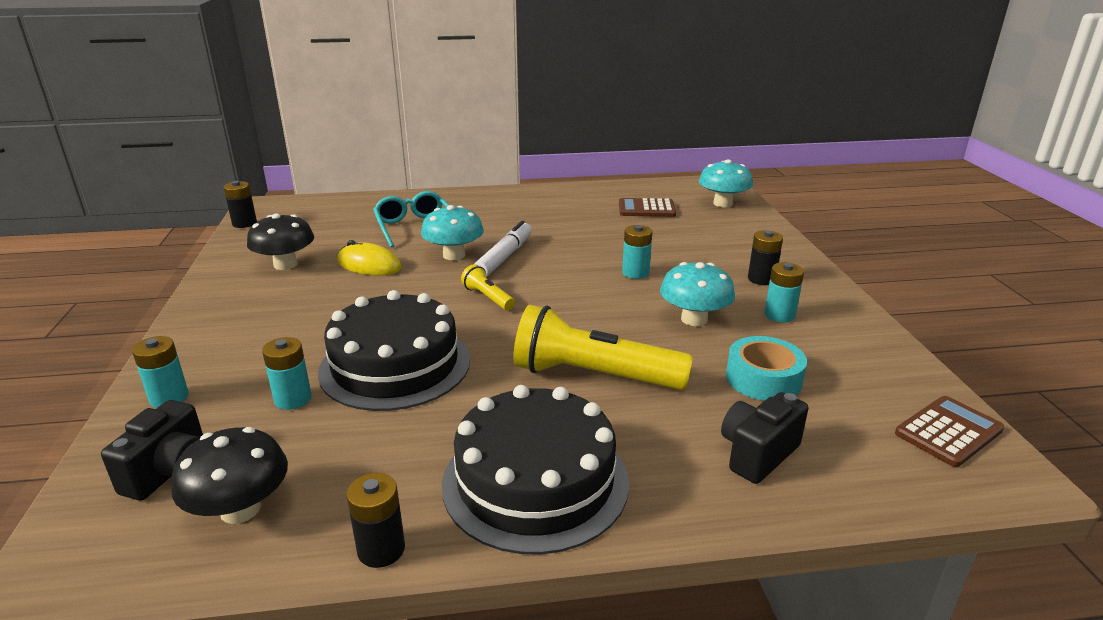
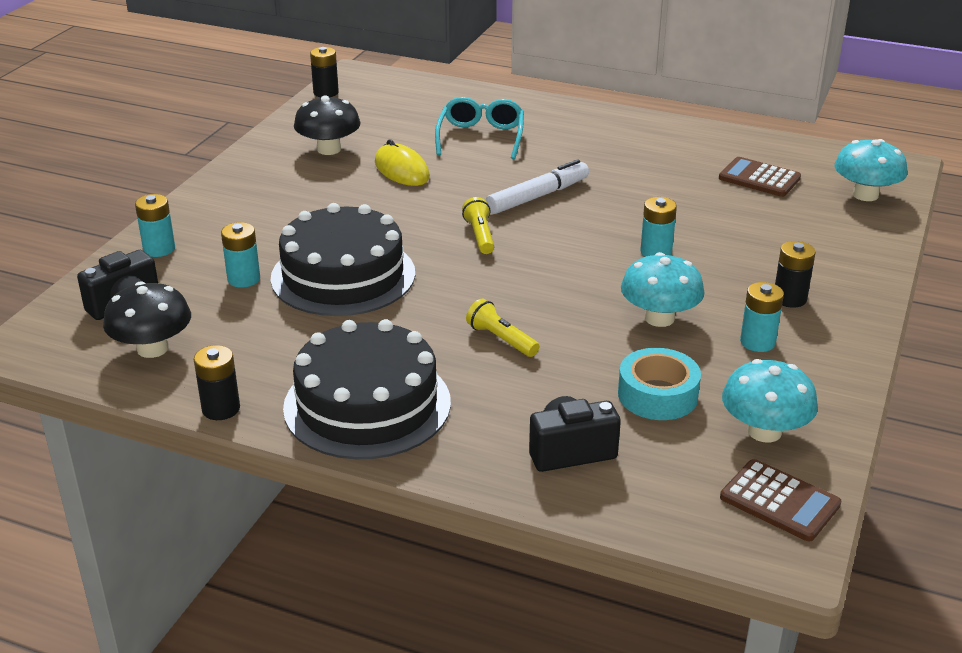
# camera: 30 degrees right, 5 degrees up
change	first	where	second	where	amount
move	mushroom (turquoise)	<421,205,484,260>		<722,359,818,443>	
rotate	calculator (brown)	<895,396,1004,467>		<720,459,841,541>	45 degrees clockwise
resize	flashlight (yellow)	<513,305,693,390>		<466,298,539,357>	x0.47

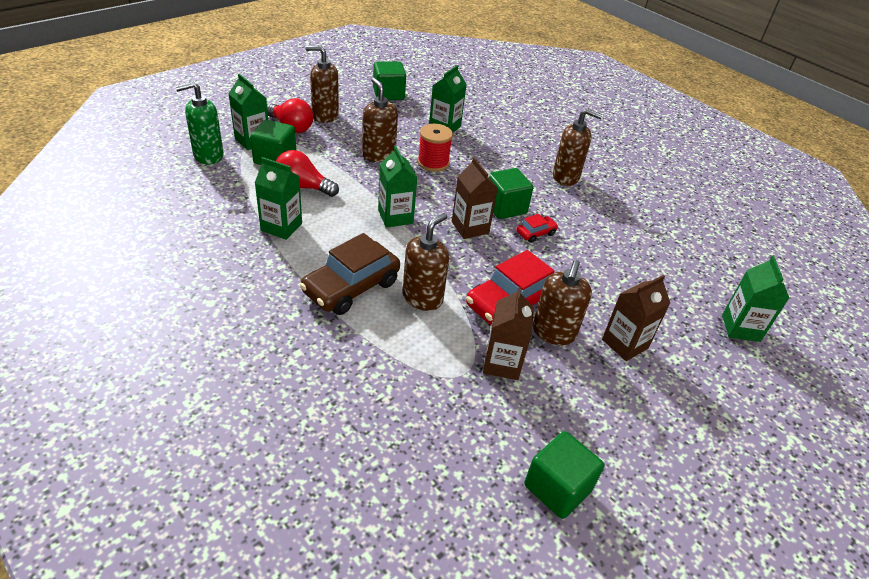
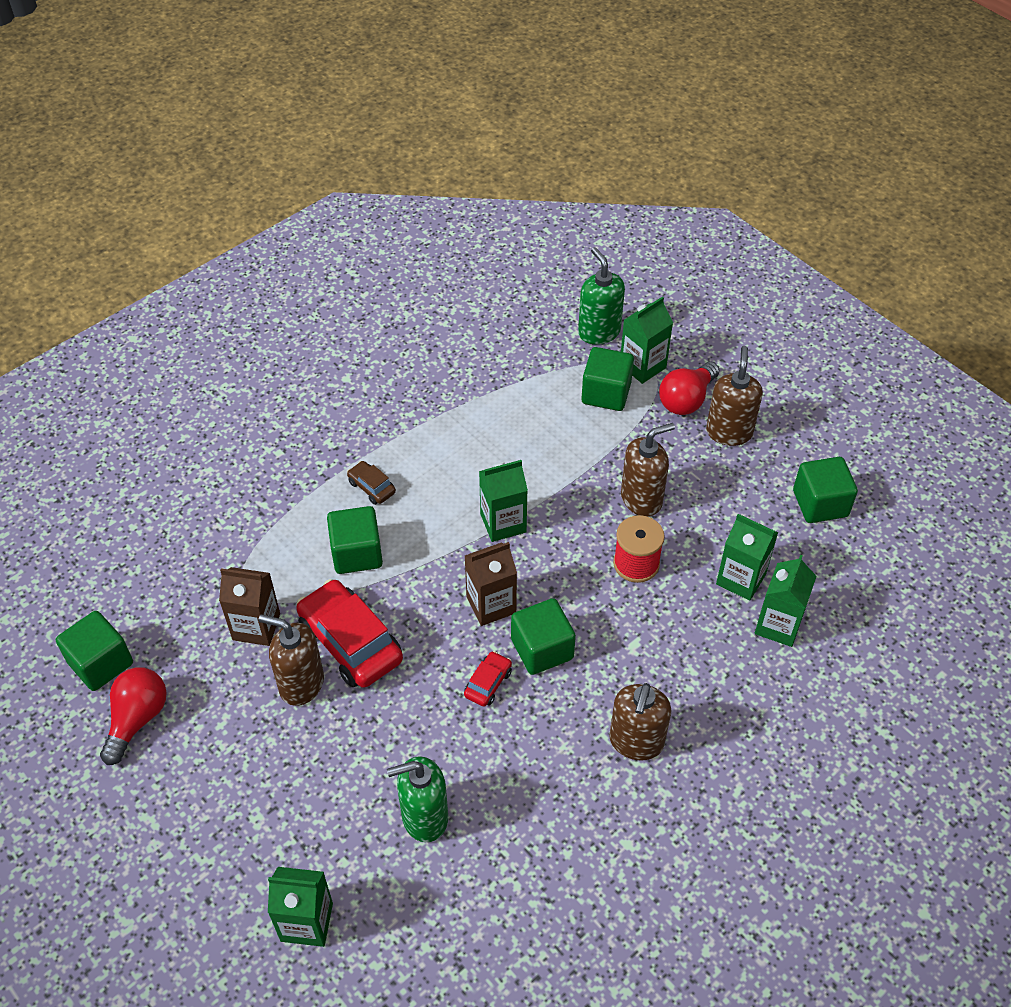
# camera: 95 degrees right, 10 degrees up
change	first	where	second	where	amount
delete	carton (brown)	<602,275,670,361>			
insert			soap dispenser (green)	<387,756,448,842>	
move	carton (green)	<255,157,302,240>		<755,555,817,647>	
move	light bulb (red)	<276,150,339,197>		<100,667,167,765>	
replace	soap dispenser (brown)	<403,213,449,311>	cube (green)	<327,506,383,574>	
rotate	car (red)	<516,214,558,243>		<464,651,512,706>	120 degrees counterclockwise
resize	car (brown)	<300,233,400,315>		<347,461,396,505>	x0.48

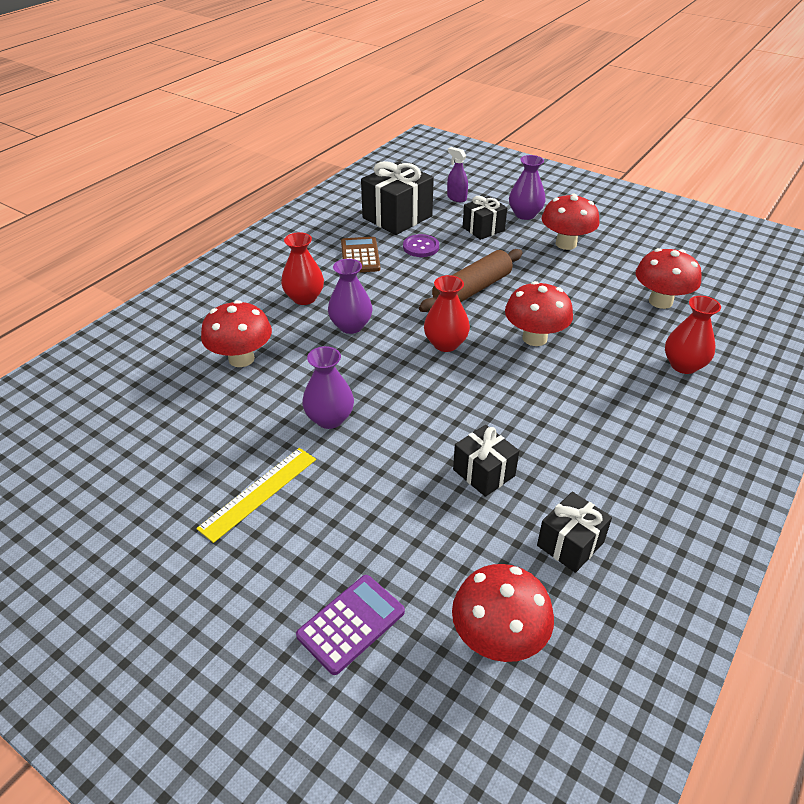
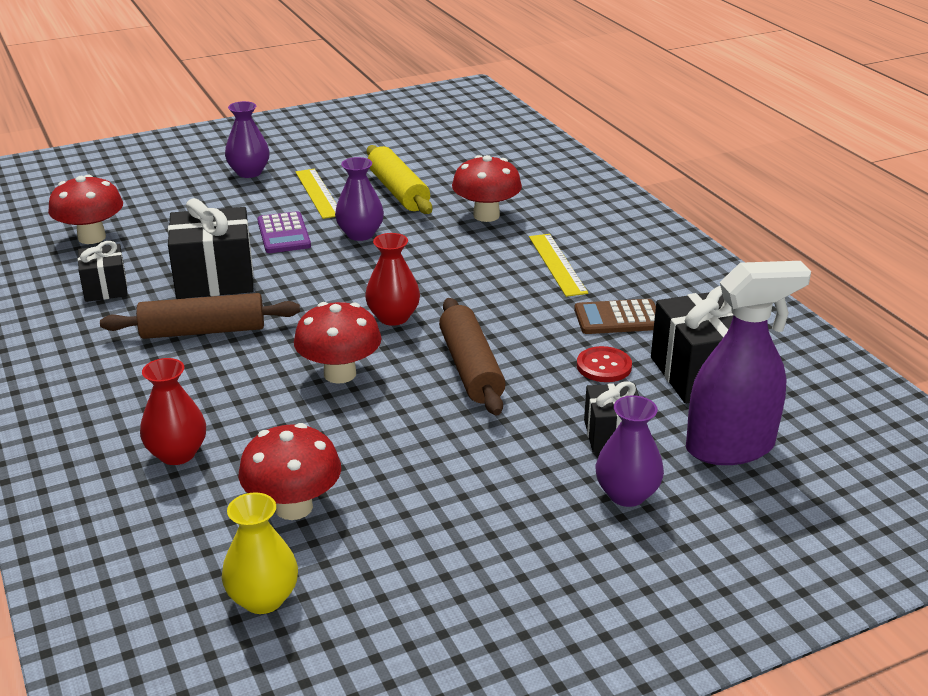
# camera: 120 degrees right, 10 degrees down
change	first	where	second	where	amount
delete	mushroom (red)	<542,194,600,250>			
insert			rolling pin (brown)	<100,293,300,339>	
insert			vase (yellow)	<222,492,298,614>	
insert			rolling pin (yellow)	<367,145,432,214>	
move	calculator (purple)	<296,575,405,675>		<257,211,311,253>	
move	vase (purple)	<328,259,372,334>		<225,101,270,178>	
replace	vase (red)	<281,232,324,305>	ruler (yellow)	<529,234,588,297>	
recolor	button (purple)	<403,234,439,257>	button (red)	<577,346,632,382>	
rotate	calculator (brown)	<341,237,380,273>		<574,299,656,334>	150 degrees clockwise
resize	spray bottle (purple)	<447,147,468,202>		<686,261,811,465>	x2.23
resize	gift (black)	<453,425,519,497>		<168,198,254,299>	x1.69

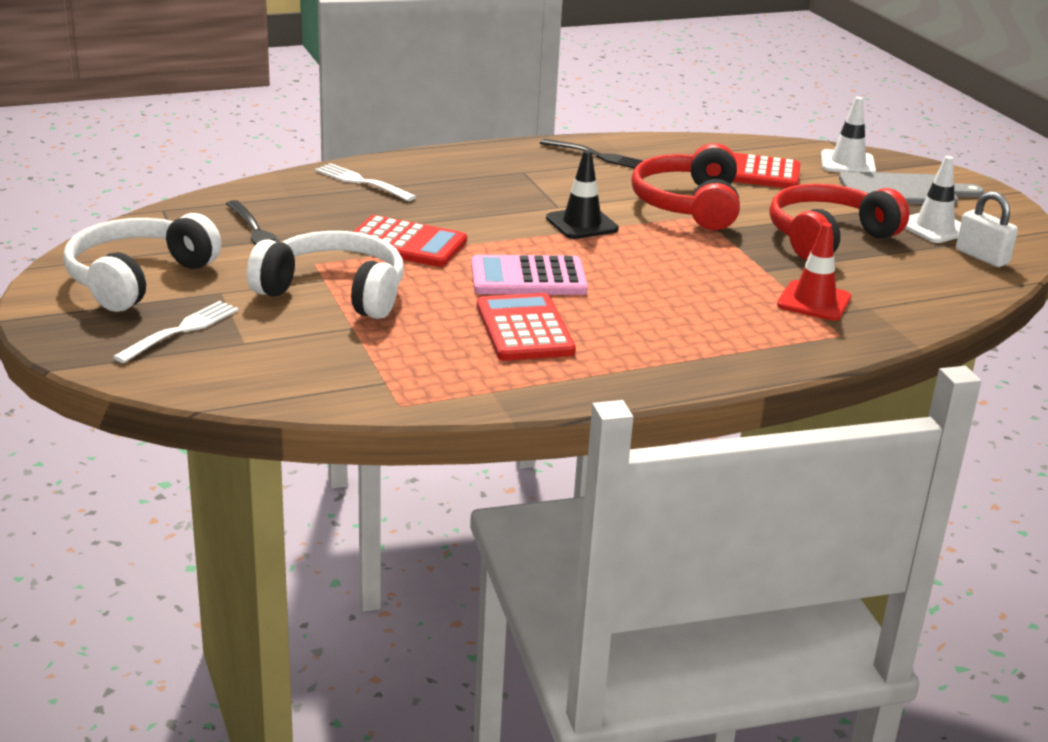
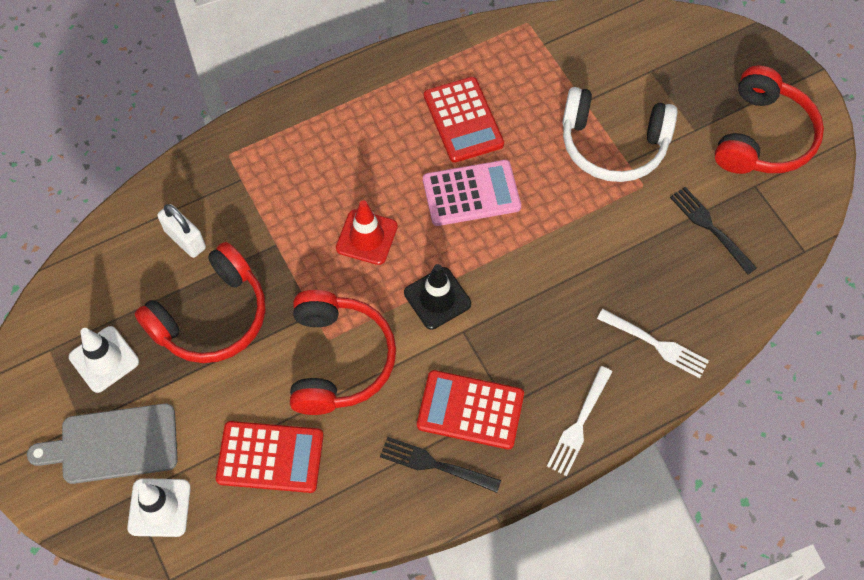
# camera: 175 degrees right, 35 degrees up
change	first	where	second	where	amount
move	fork (white)	<113,301,239,363>		<547,366,612,476>	
move	calculator (red)	<353,215,467,267>		<417,370,524,449>	
move	traffic cone (red)	<777,223,851,321>		<336,200,398,265>	
move	padlock (white)	<956,191,1018,267>		<157,204,206,258>	
recolor	headphones (white)	<63,213,222,312>	headphones (red)	<715,66,824,174>	

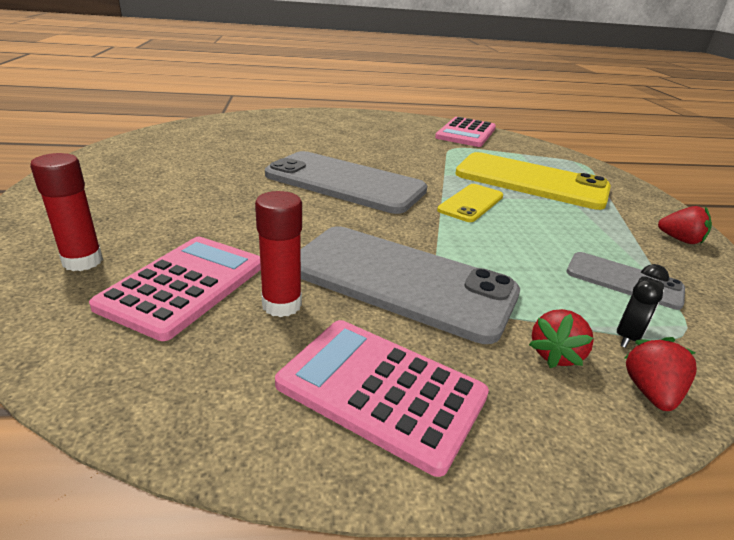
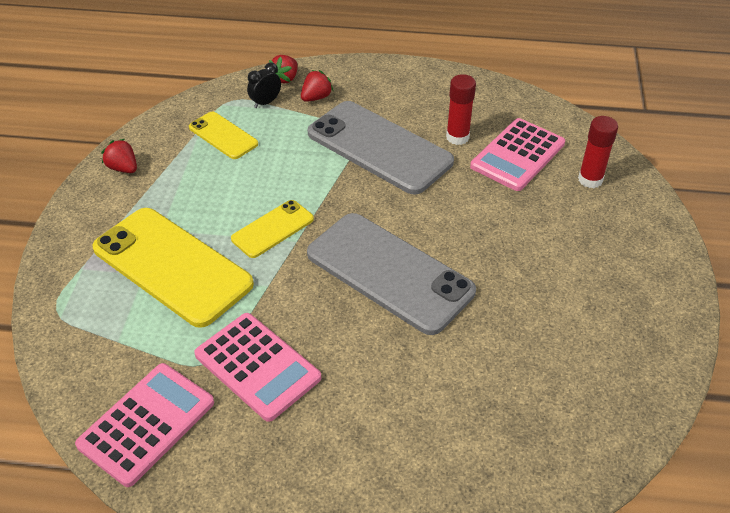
# camera: 165 degrees left, 15 degrees up
change	first	where	second	where	amount
move	calculator (pink)	<275,320,489,477>		<194,313,321,422>	
recolor	phone (grey)	<567,252,685,310>	phone (yellow)	<189,112,258,159>	

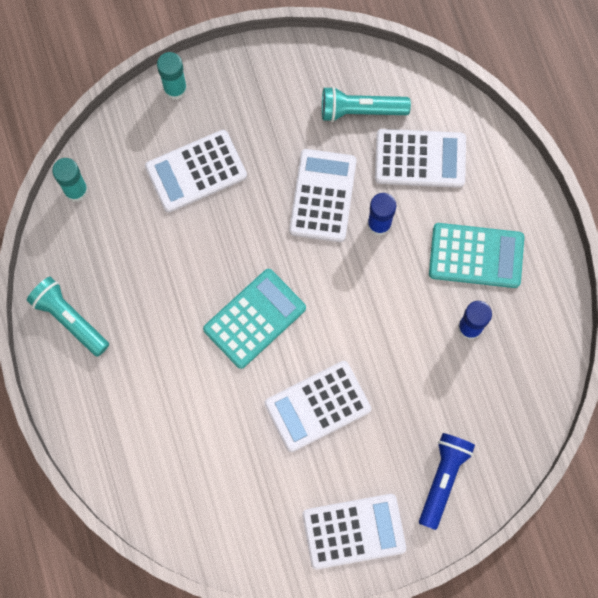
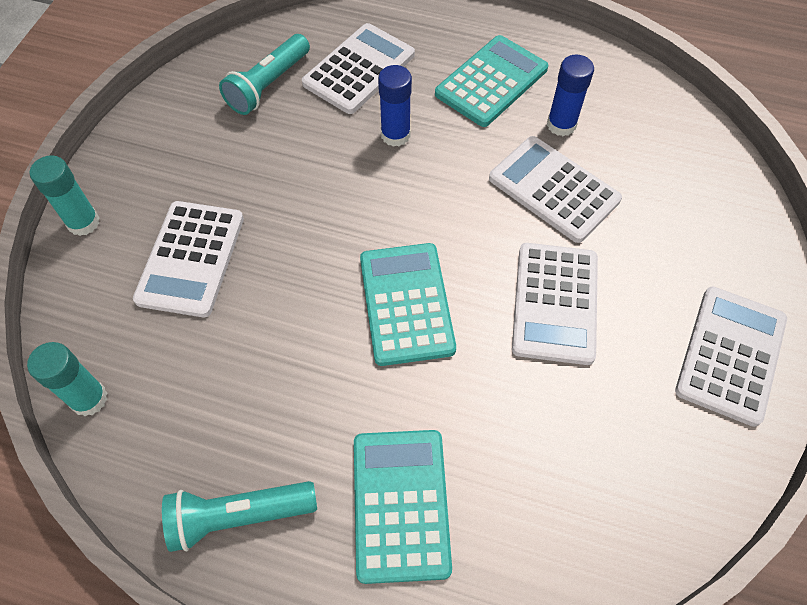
# camera: 55 degrees left, 15 degrees down
change	first	where	second	where	amount
delete	flashlight (blue)	<419,433,475,530>			
insert			calculator (turquoise)	<354,430,452,584>	
move	calculator (white)	<289,149,357,242>		<489,136,622,243>	

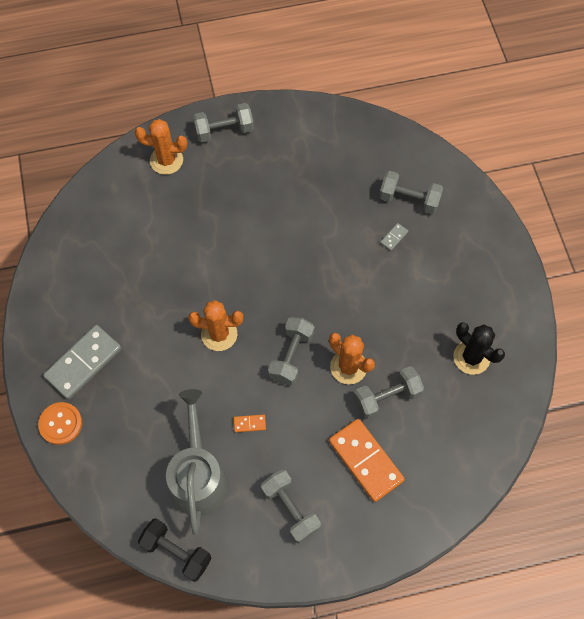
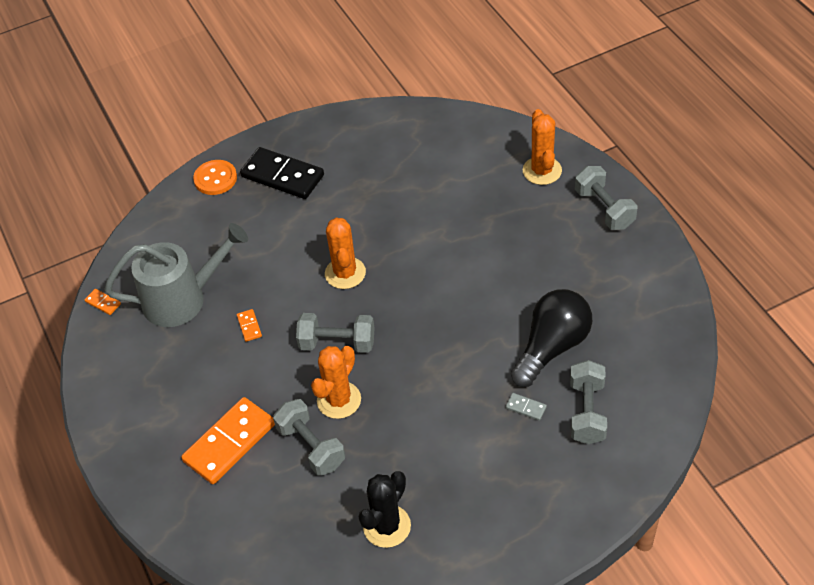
# camera: 80 degrees right, 15 degrees down
change	first	where	second	where	amount
delete	dumbbell (grey)	<261,470,321,544>			
insert			light bulb (black)	<511,289,592,387>	
replace	dumbbell (black)	<138,518,212,582>	domino (orange)	<84,289,121,315>	
recolor	domino (grey)	<43,325,122,400>	domino (black)	<240,147,324,199>	

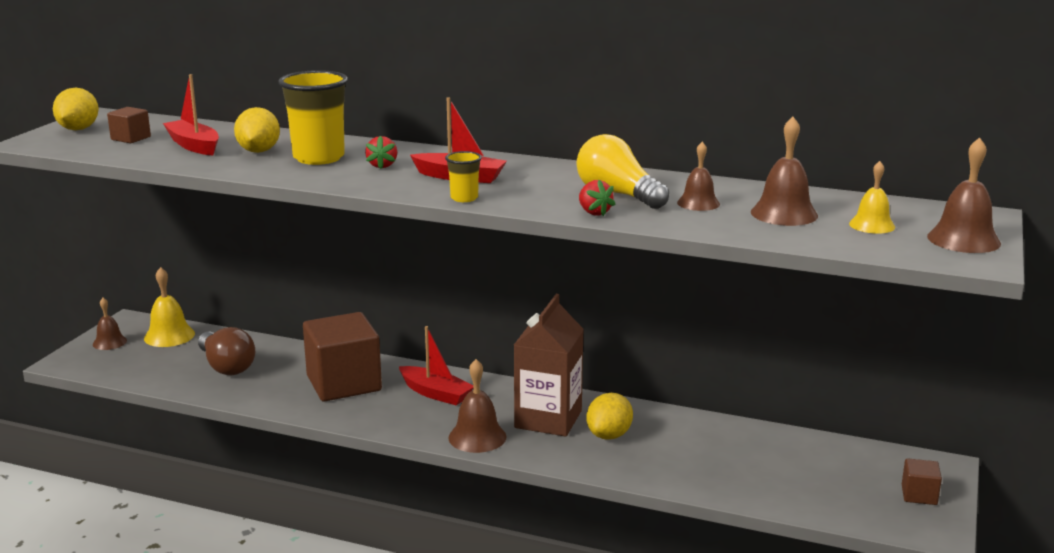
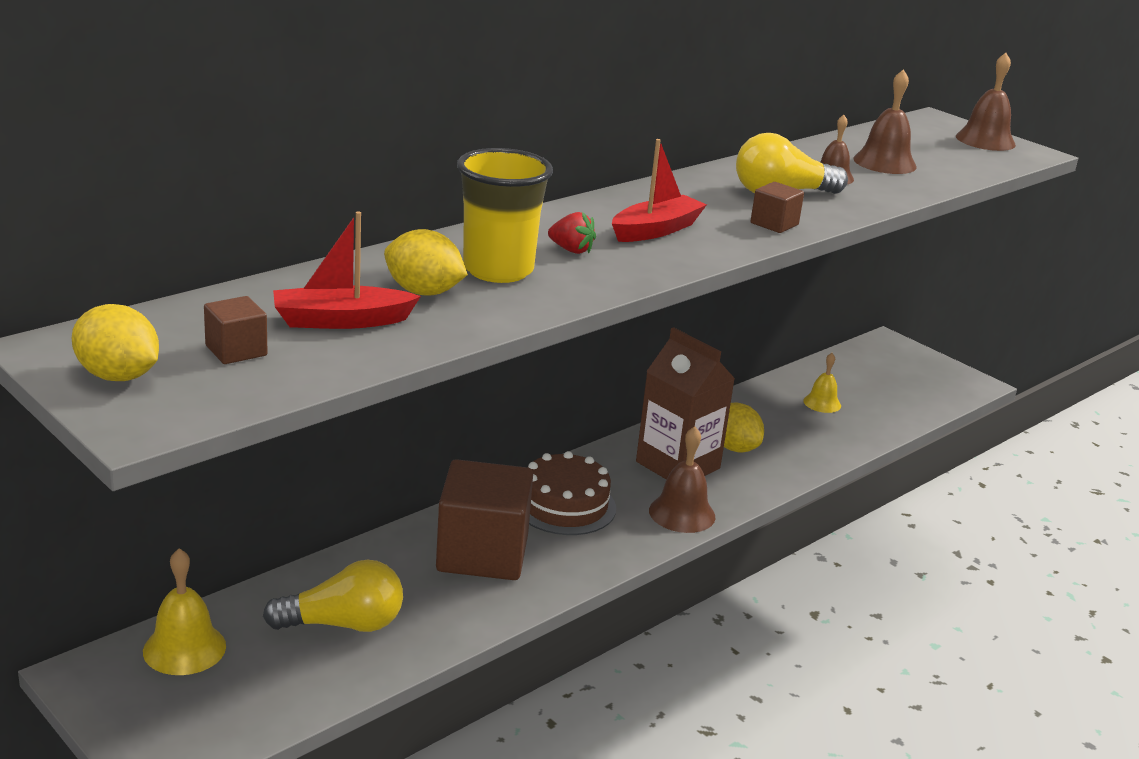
# camera: 65 degrees left, 5 degrees up
change	first	where	second	where	amount
delete	bell (brown)	<93,298,127,350>			
delete	cup (yellow)	<445,151,482,202>			
delete	strawberry (red)	<579,180,616,216>			
move	bell (yellow)	<849,161,895,234>		<803,353,841,413>	
move	cube (brown)	<902,458,942,505>		<751,182,804,233>	
replace	boat (red)	<399,326,473,405>	cake (brown)	<528,451,616,535>	
recolor	light bulb (brown)	<198,327,255,375>	light bulb (yellow)	<263,560,403,632>	

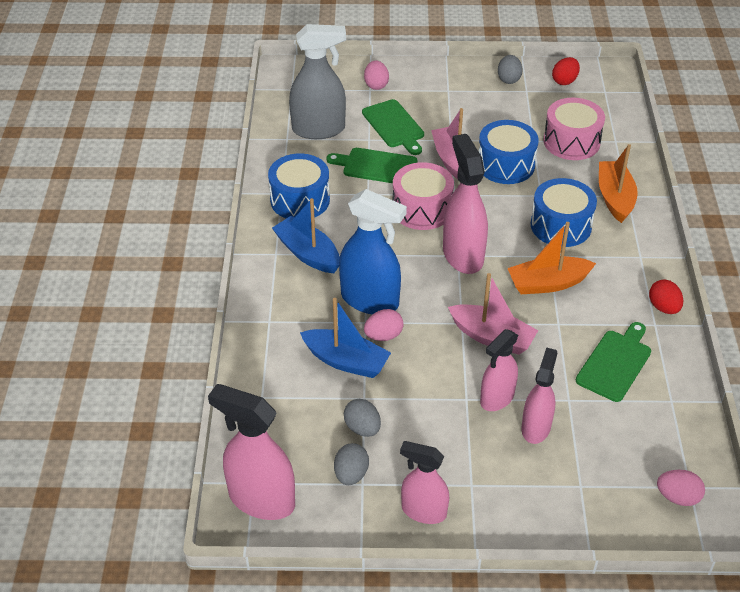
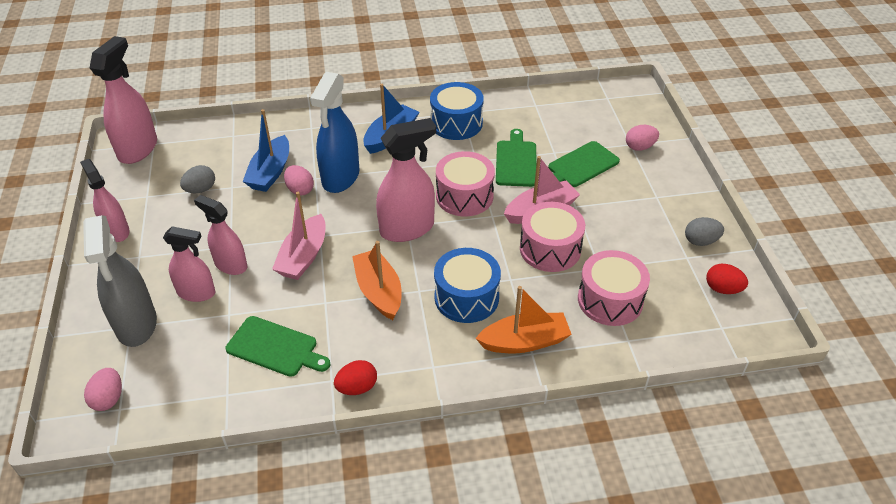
# camera: 80 degrees right, 0 degrees up
change	first	where	second	where	amount
delete	egg (grey)	<334,443,369,485>			
move	spray bottle (grey)	<289,24,346,139>		<83,215,157,347>	
recolor	drum (blue)	<478,120,539,184>	drum (pink)	<520,202,585,272>	
rotate	spray bottle (pink)	<400,441,449,524>		<80,159,130,242>	45 degrees counterclockwise

